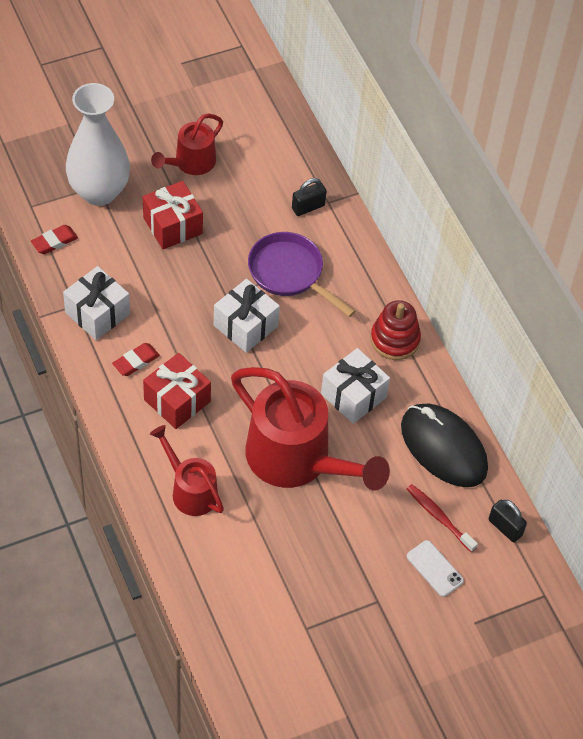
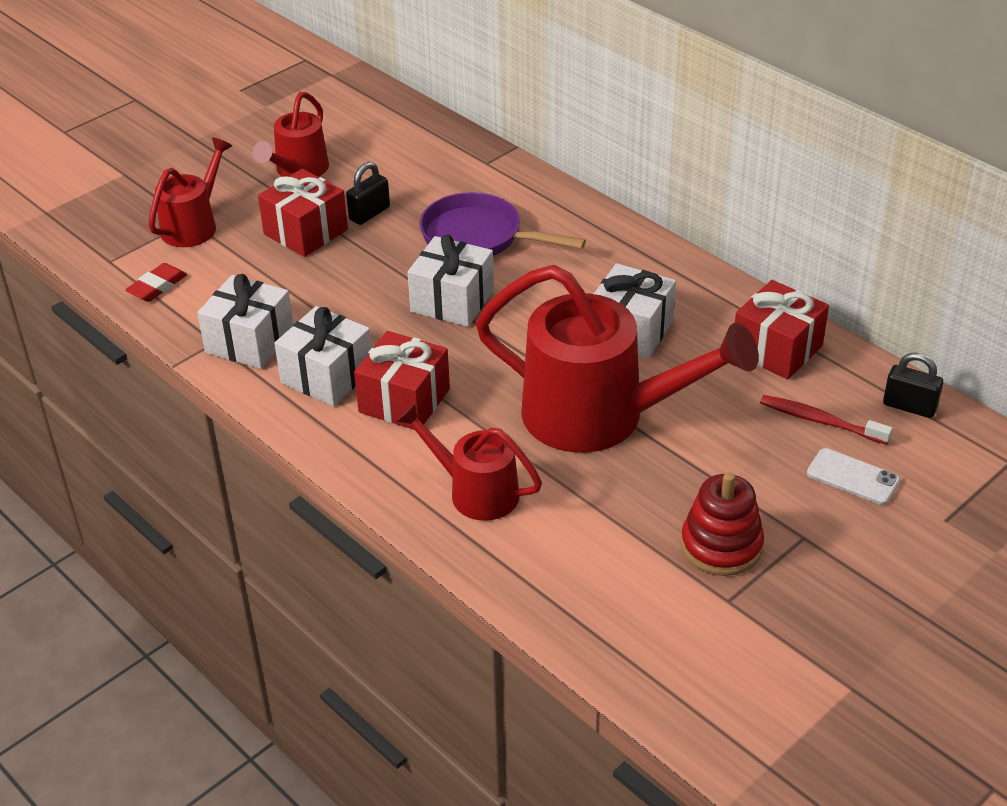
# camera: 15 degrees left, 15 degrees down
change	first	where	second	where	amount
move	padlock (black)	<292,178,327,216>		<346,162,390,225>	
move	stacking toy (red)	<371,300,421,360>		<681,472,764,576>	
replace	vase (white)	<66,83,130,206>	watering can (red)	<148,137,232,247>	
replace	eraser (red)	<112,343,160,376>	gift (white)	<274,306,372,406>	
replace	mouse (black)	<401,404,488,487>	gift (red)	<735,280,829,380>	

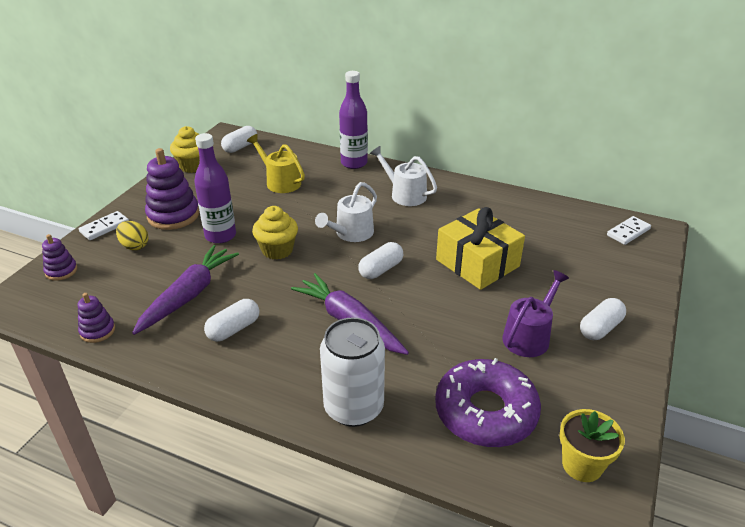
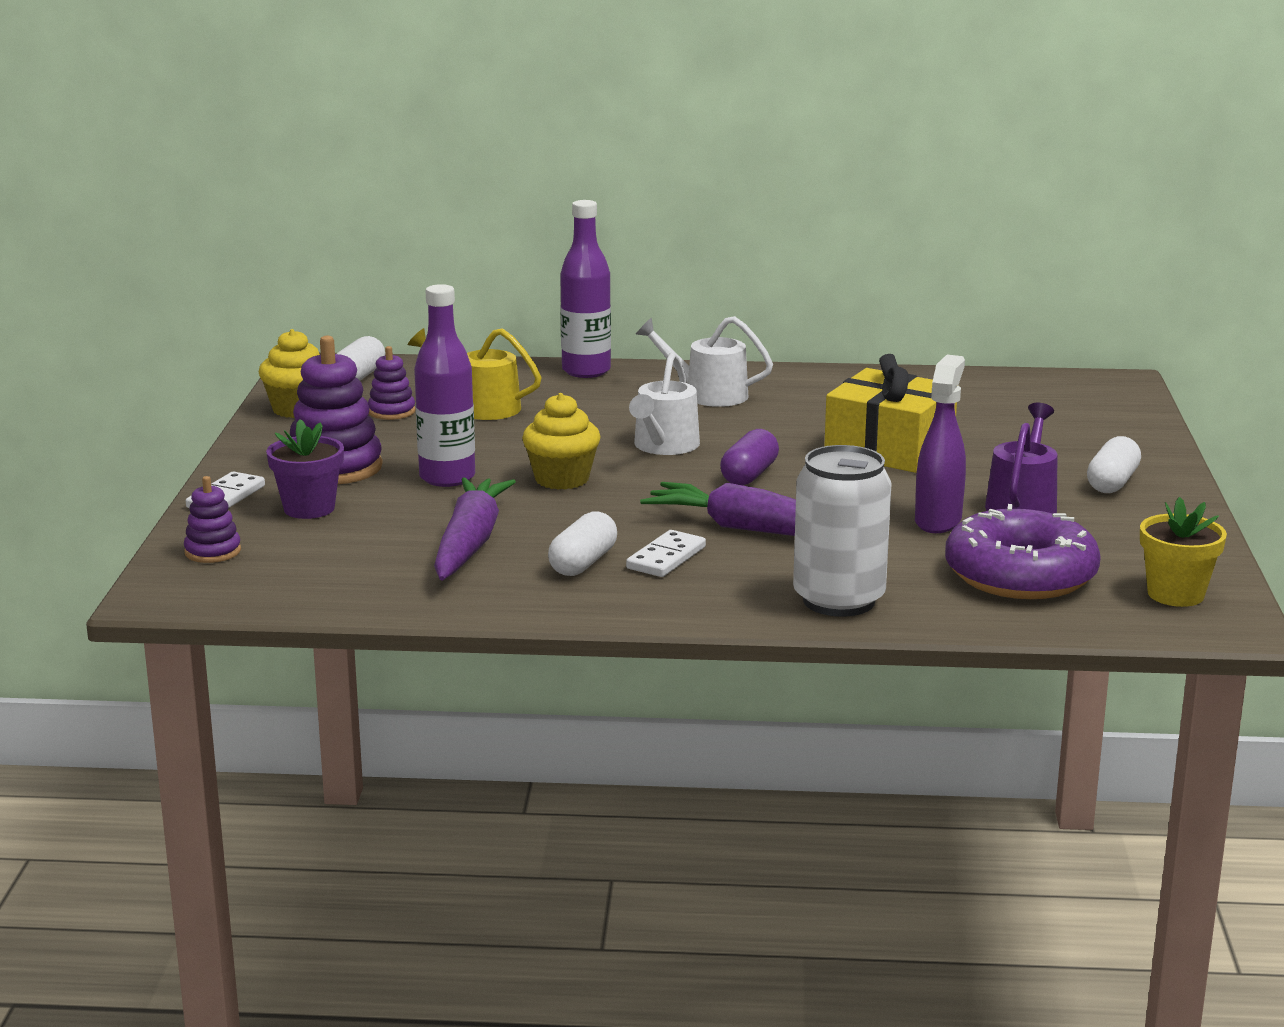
# camera: 20 degrees left, 15 degrees down
change	first	where	second	where	amount
insert			spray bottle (purple)	<915,355,966,533>	
move	stacking toy (purple)	<78,293,115,343>		<368,346,415,420>	
move	domino (white)	<607,216,651,245>		<626,530,706,577>	
replace	egg (yellow)	<116,221,149,250>	flower pot (purple)	<266,419,344,519>	
recolor	capsule (white)	<358,242,403,279>	capsule (purple)	<720,429,779,485>	

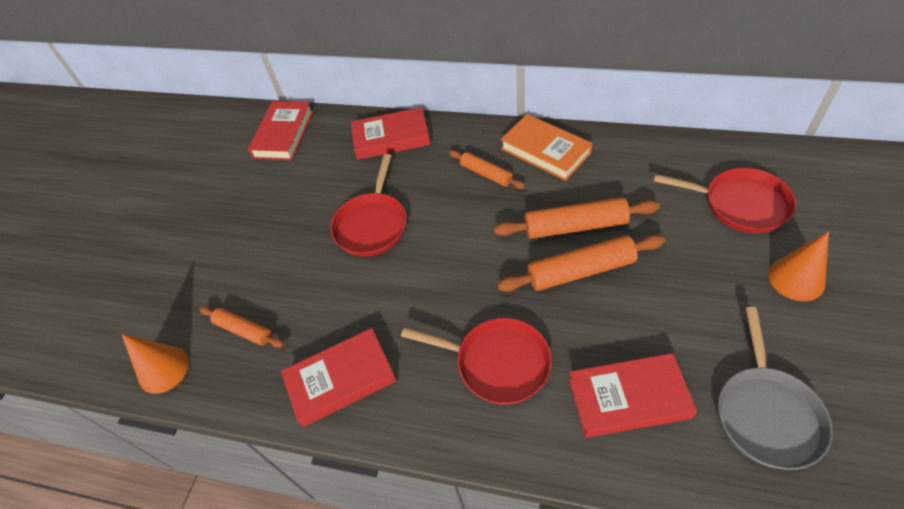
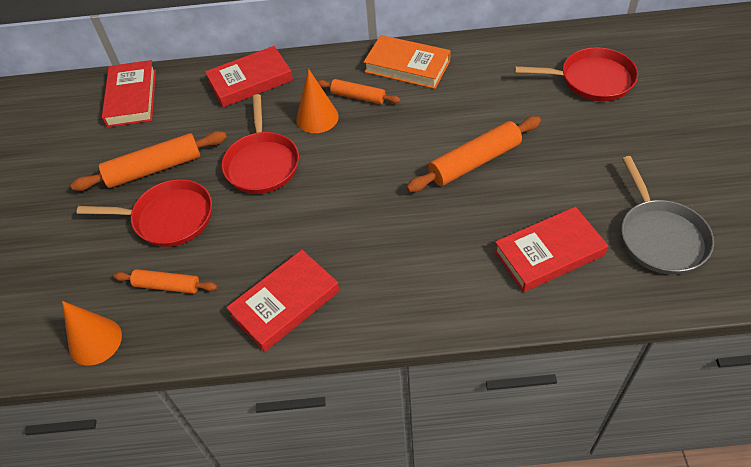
# camera: 20 degrees left, 0 degrees up
change	first	where	second	where	amount
move	pan (red)	<401,318,552,405>		<77,179,212,247>	
move	rolling pin (orange)	<494,197,660,239>		<70,131,227,191>	
move	cone (orange)	<768,232,829,301>		<296,69,339,133>	

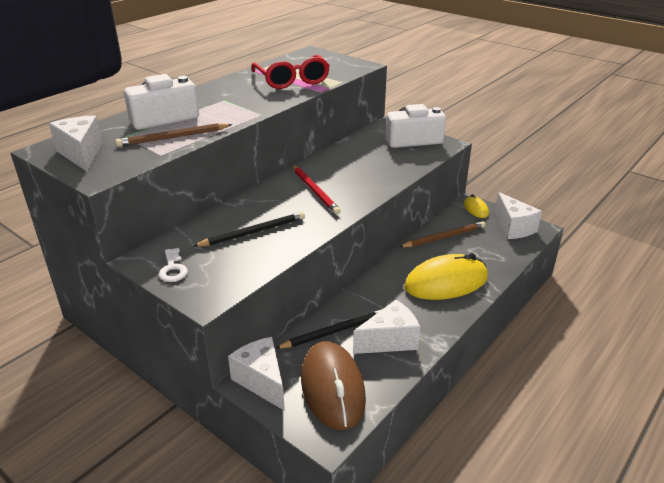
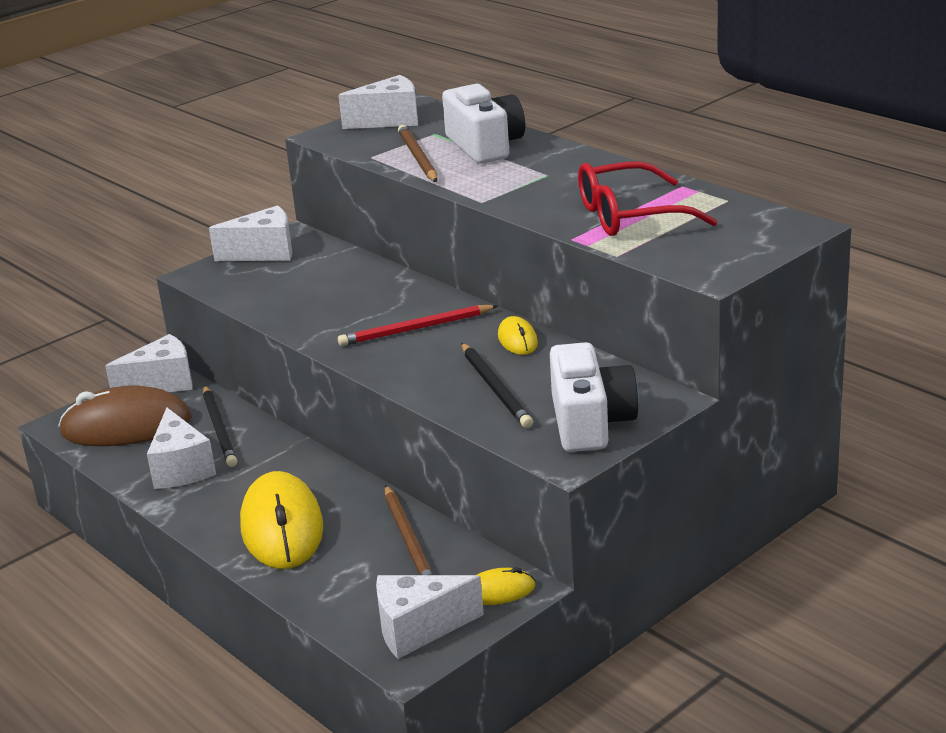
# camera: 100 degrees right, 5 degrees down
change	first	where	second	where	amount
insert			mouse (yellow)	<498,316,538,355>	
move	pencil (black)	<193,212,305,247>		<461,343,533,428>	
replace	key (white)	<159,248,188,282>	cheese (white)	<209,205,292,261>	

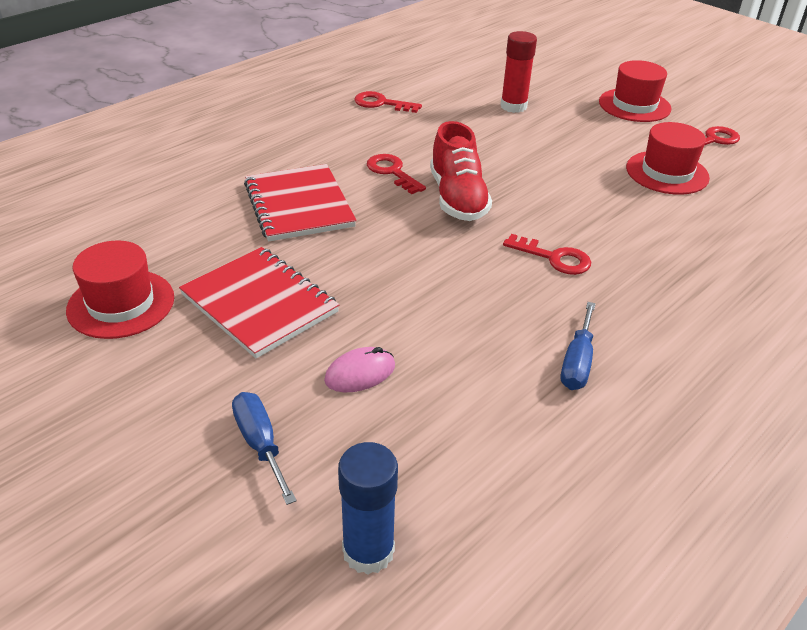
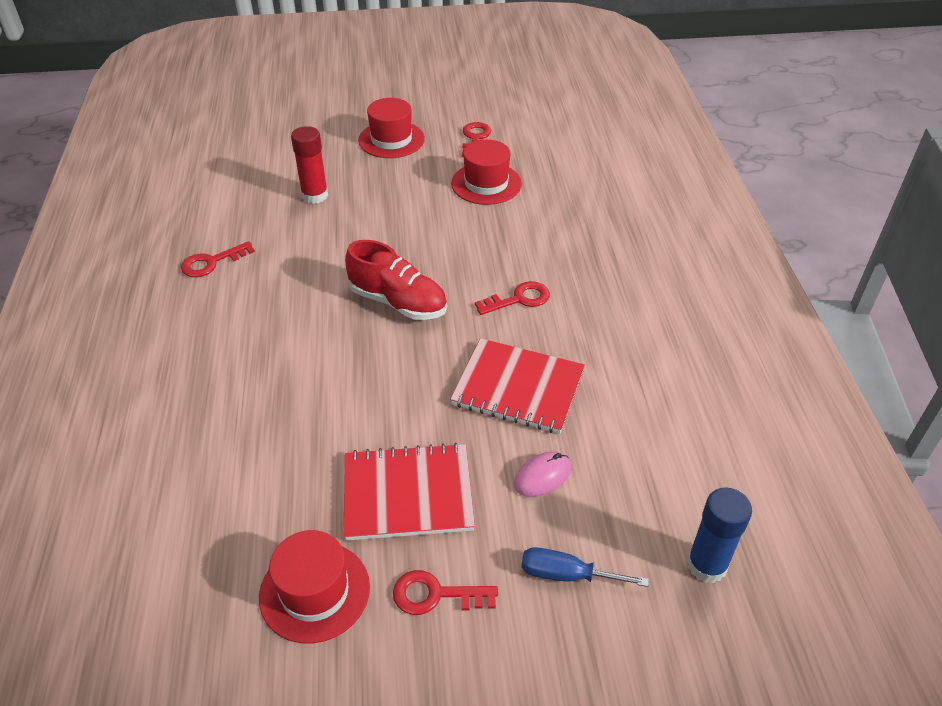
# camera: 50 degrees left, 5 degrees up
change	first	where	second	where	amount
delete	screwdriver (blue)	<561,302,596,390>			
move	notebook (red)	<244,164,356,242>		<450,338,585,434>	
move	key (red)	<367,154,426,194>		<393,570,498,615>	
rotate	mouse (pink)	<324,347,395,392>		<514,452,571,497>	45 degrees clockwise

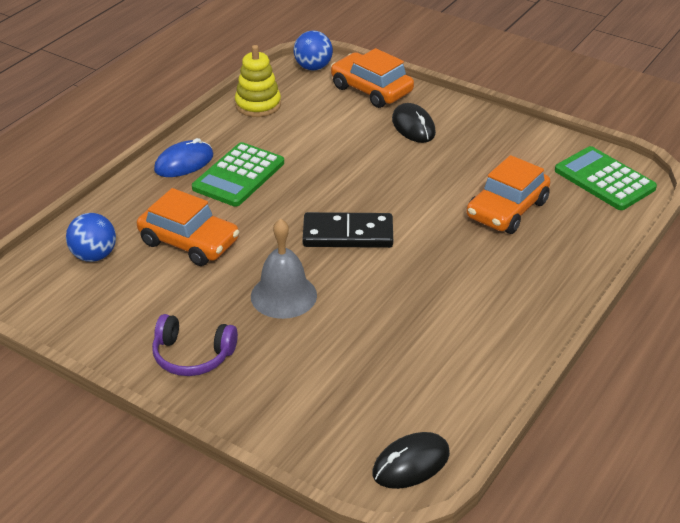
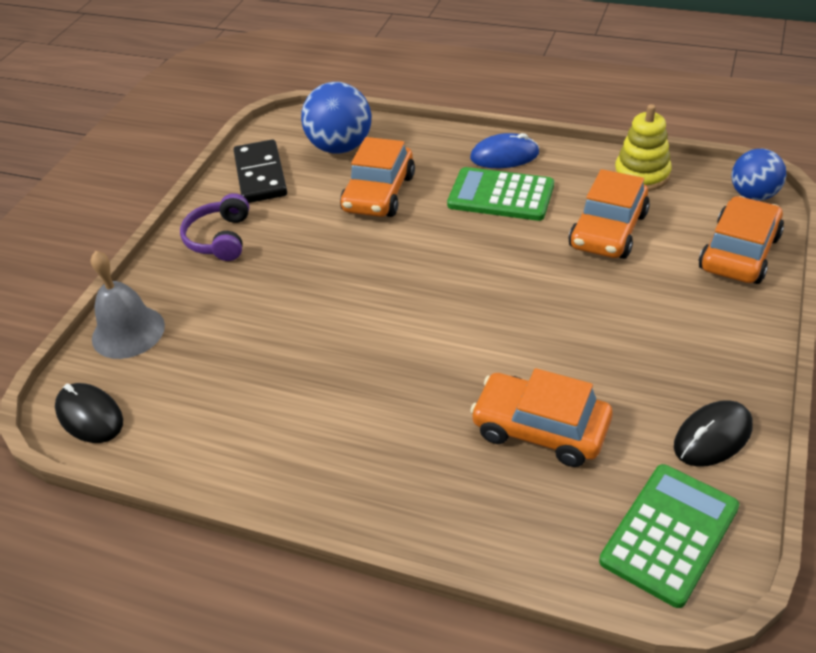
# camera: 80 degrees right, 5 degrees up
change	first	where	second	where	amount
insert			car (orange)	<569,169,650,259>	
move	bell (grey)	<251,218,317,319>		<91,251,165,359>	
move	domino (black)	<303,212,393,248>		<234,139,287,203>	
move	mouse (black)	<392,103,436,143>		<674,400,753,467>	
rotate	mouse (blue)	<154,138,213,177>		<470,133,539,168>	45 degrees counterclockwise
resize	ball (blue)	<66,213,116,262>		<301,82,371,154>	x1.51

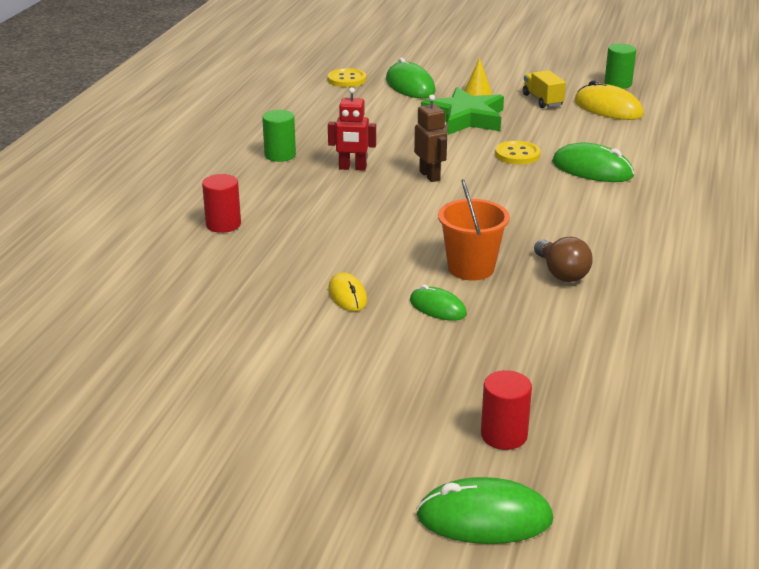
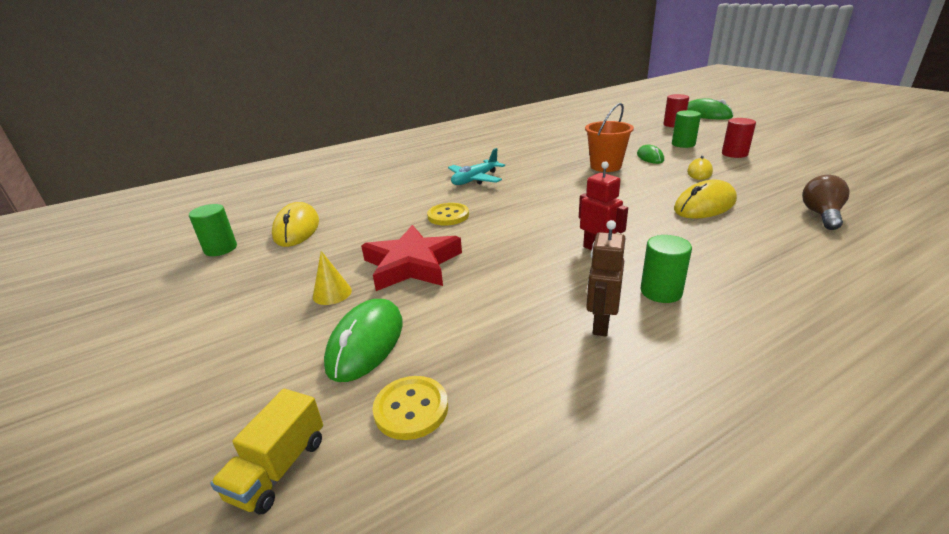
# camera: 135 degrees left, 0 degrees up
change	first	where	second	where	amount
delete	mouse (green)	<552,142,634,182>			
insert			plane (turquoise)	<448,148,505,185>	
insert			cylinder (green)	<672,110,701,148>	
insert			mouse (yellow)	<674,180,737,219>	
move	cylinder (red)	<202,174,241,233>		<722,118,756,158>	
move	robot (brown)	<414,95,447,182>		<586,220,626,337>	
move	truck (yellow)	<523,70,566,108>		<210,389,323,514>	
move	light bulb (brown)	<534,237,593,282>		<802,175,849,230>	
recolor	star (green)	<421,87,504,135>	star (red)	<361,225,462,291>	

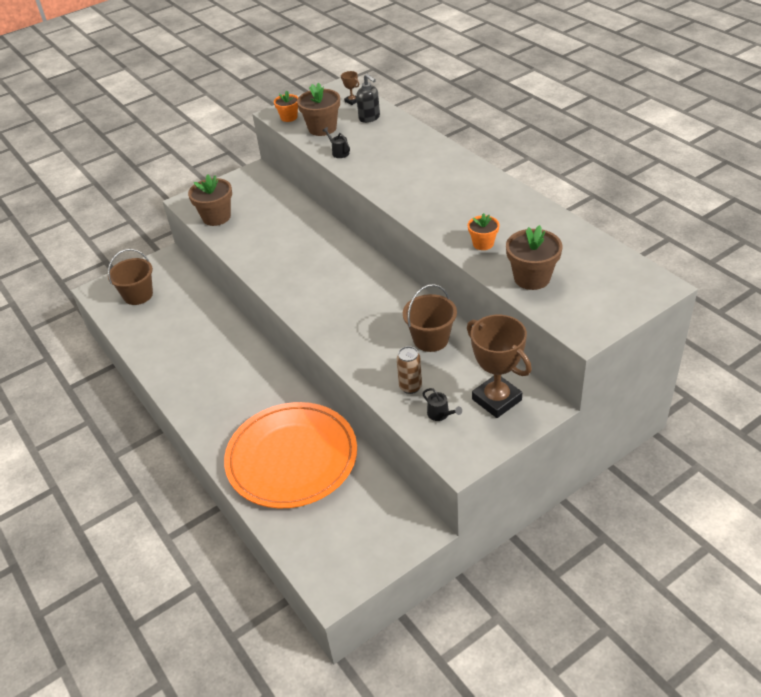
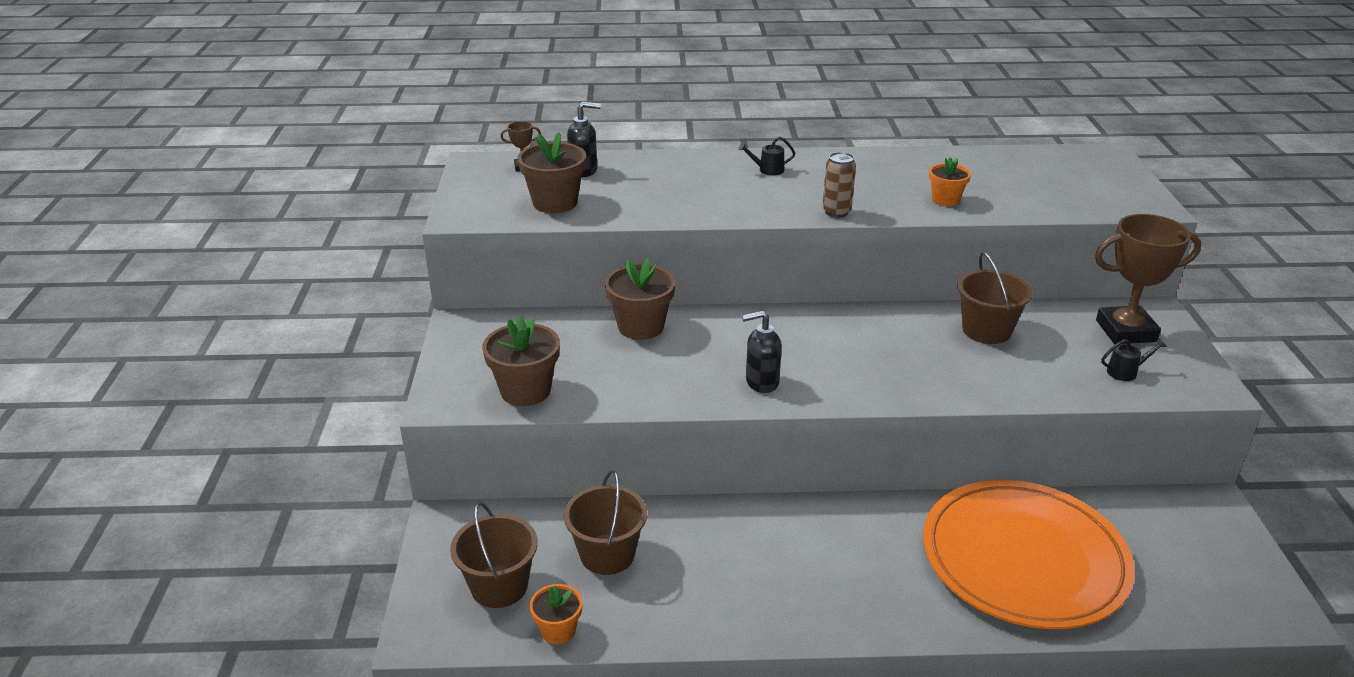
# camera: 60 degrees left, 10 degrees down
change	first	where	second	where	amount
insert			bucket (brown)	<564,470,647,575>	
insert			soap dispenser (black)	<742,310,782,393>	
move	flower pot (orange)	<274,91,299,122>		<530,584,582,644>	
move	watering can (black)	<322,127,350,158>		<738,137,795,175>	
move	can (brown)	<397,346,422,394>		<823,152,856,218>	
move	flower pot (brown)	<506,225,562,290>		<605,258,675,340>	

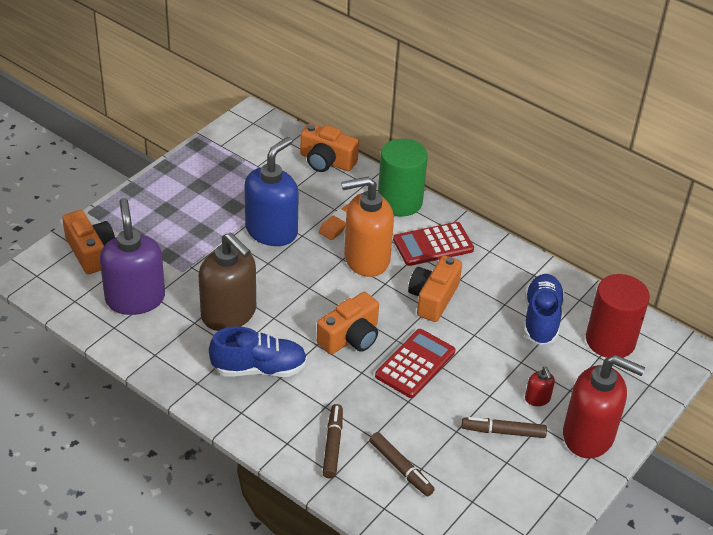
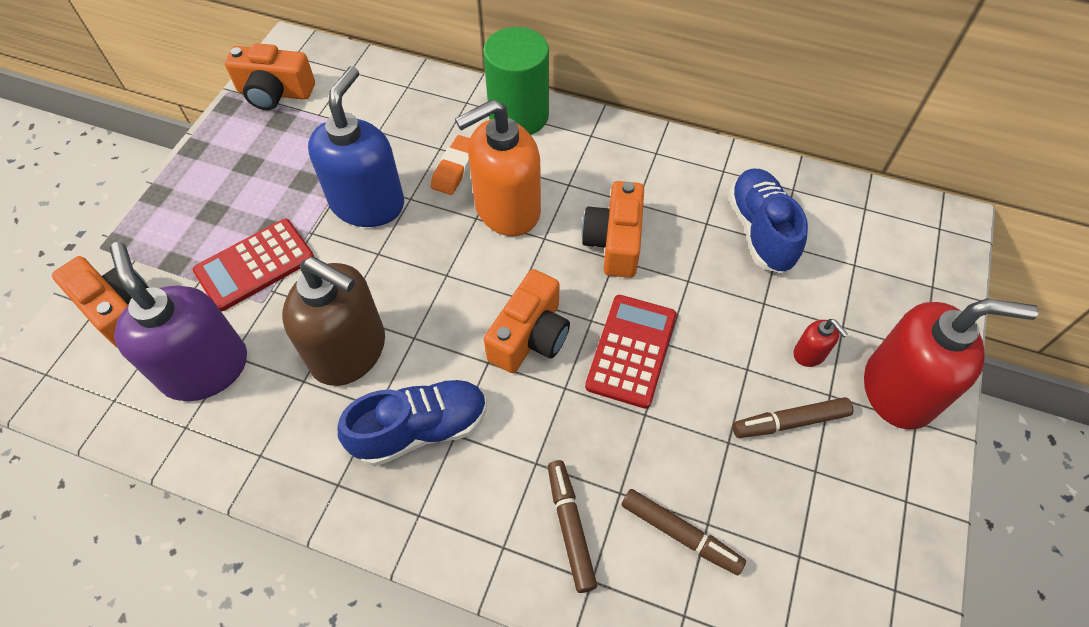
# camera: 15 degrees left, 15 degrees up
change	first	where	second	where	amount
delete	cylinder (red)	<586,274,650,358>			
move	camera (orange)	<300,123,359,172>		<225,43,315,110>	
move	calculator (red)	<393,222,474,266>		<193,219,314,311>	

